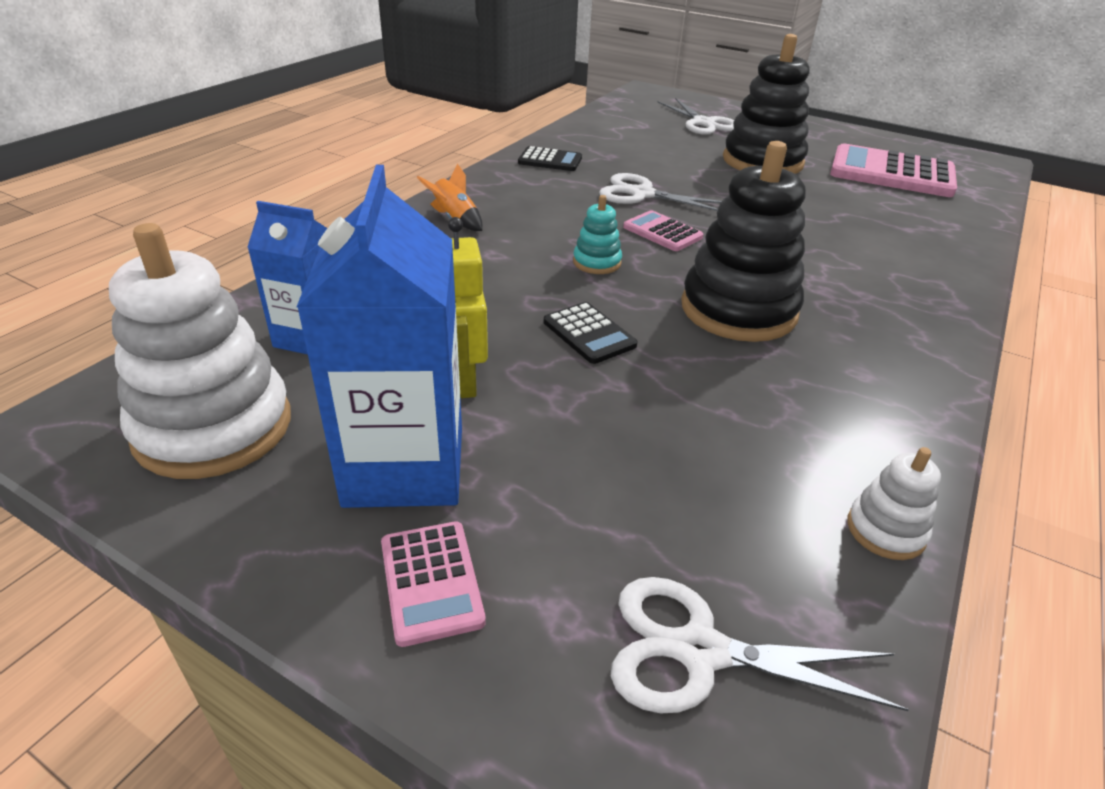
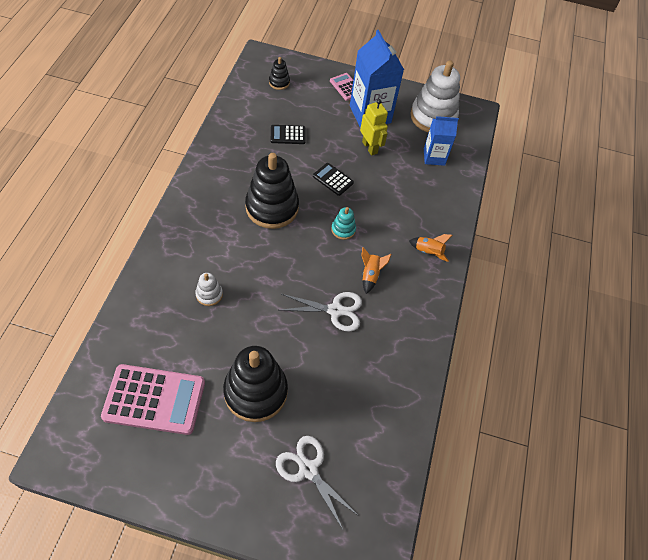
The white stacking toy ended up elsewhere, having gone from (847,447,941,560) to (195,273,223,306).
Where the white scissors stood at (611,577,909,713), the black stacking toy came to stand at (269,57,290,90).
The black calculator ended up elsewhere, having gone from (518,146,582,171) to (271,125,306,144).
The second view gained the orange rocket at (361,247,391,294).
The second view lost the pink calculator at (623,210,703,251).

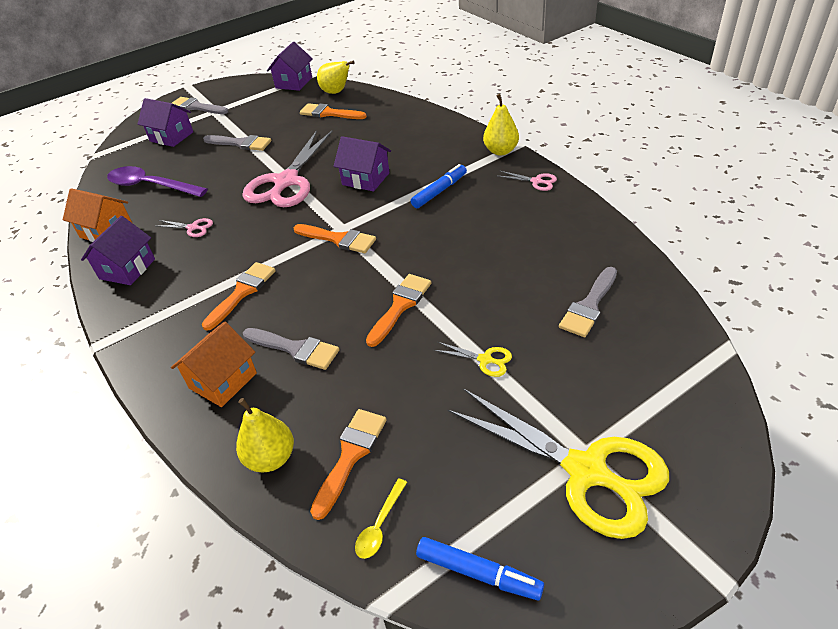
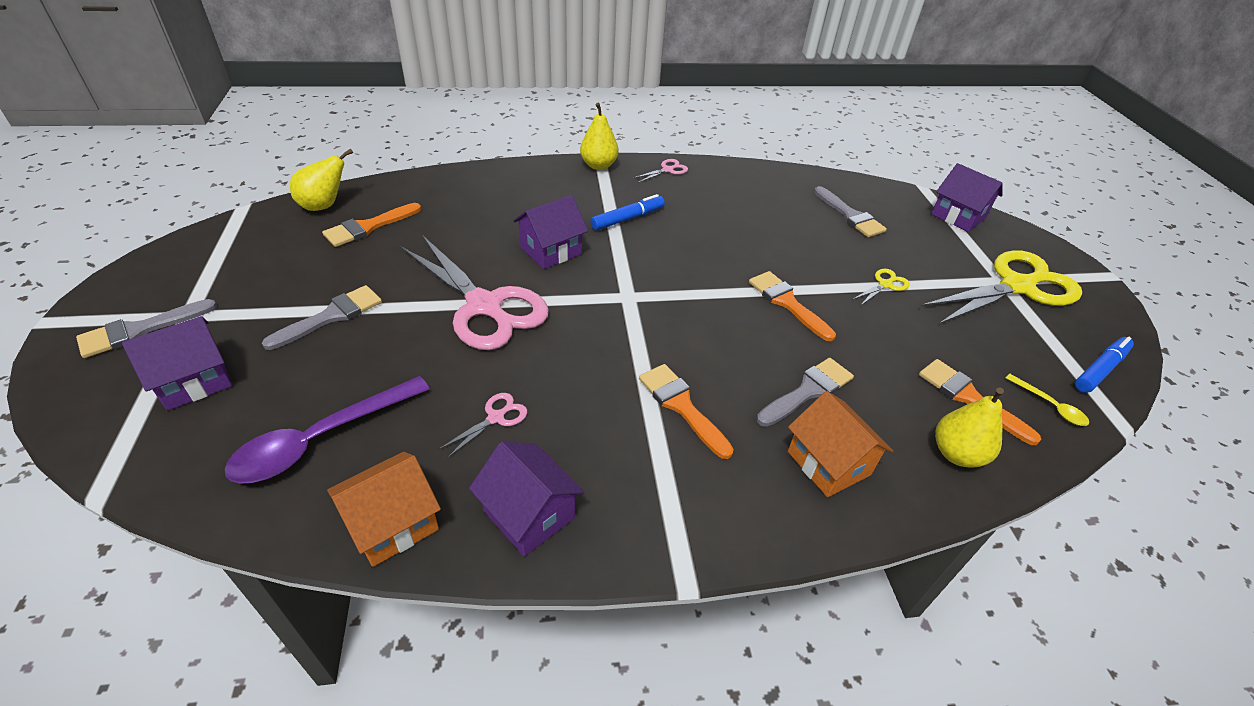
The blue marker at (411,164,467,208) ended up facing another way, 75 degrees clockwise from before.
The purple house ended up elsewhere, having gone from (267,42,313,91) to (931,163,1003,232).
The second view lost the orange brush at (293,224,376,253).

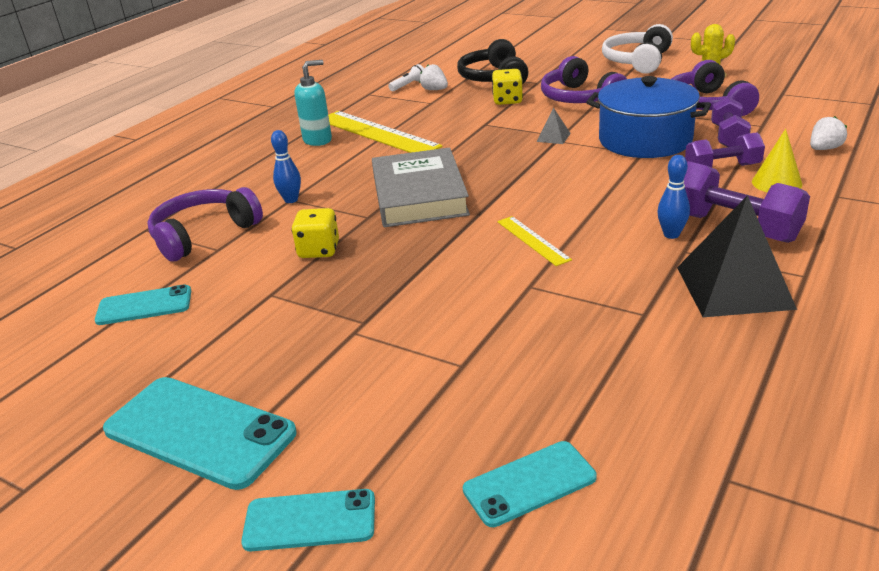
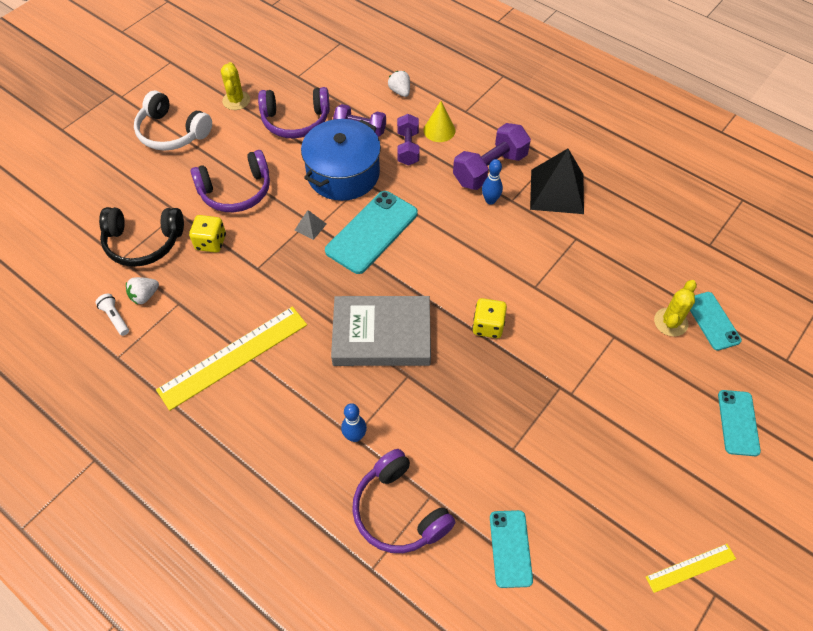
The turquoise phone ended up elsewhere, having gone from (103,377,297,490) to (325,191,418,274).
The yellow dice ended up elsewhere, having gone from (291,208,339,258) to (472,298,507,338).
The yellow ruler ended up elsewhere, having gone from (497,216,572,266) to (646,544,736,593).
The second view gained the yellow cactus at (654,280,697,337).
The second view lost the turquoise soap dispenser at (294,60,332,146).

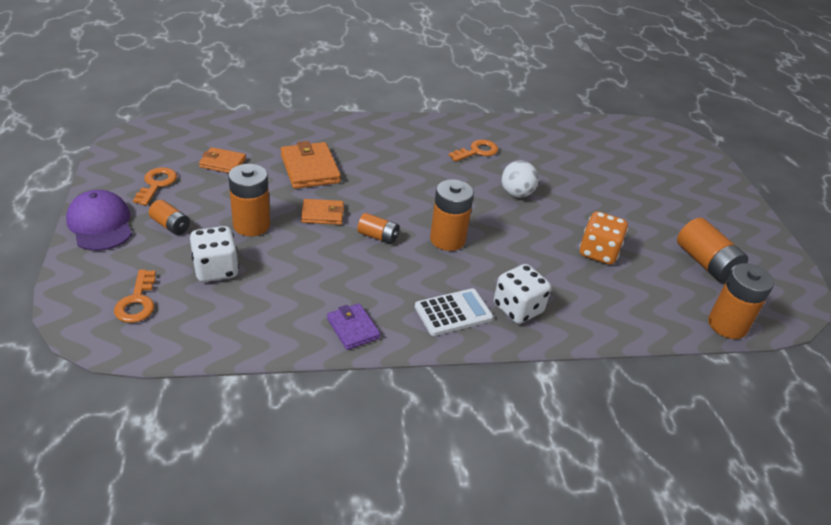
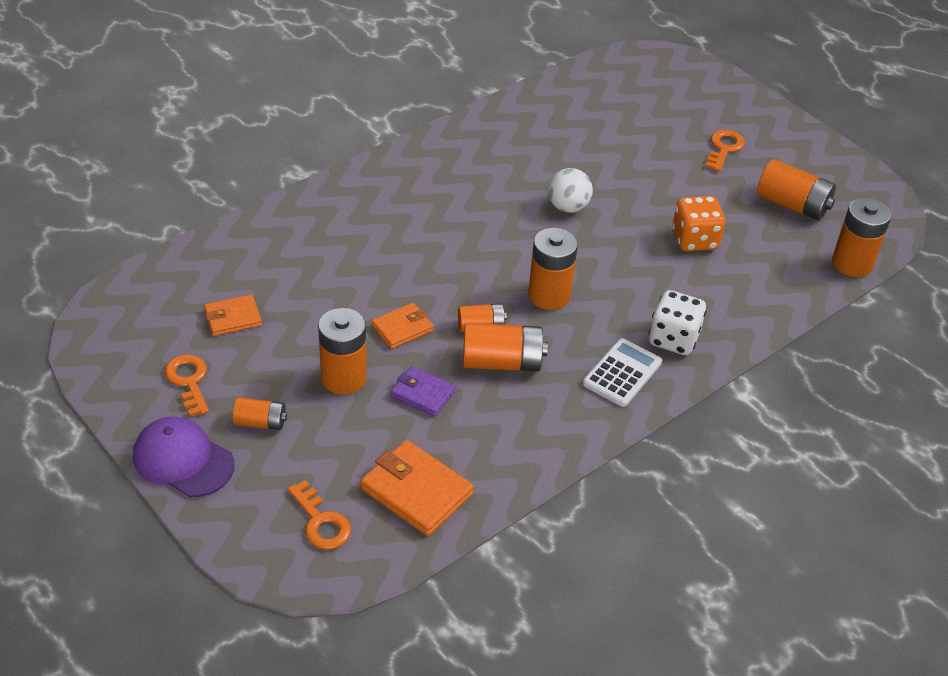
The orange wallet ended up elsewhere, having gone from (281,141,341,189) to (360,440,474,536).
The purple wallet ended up elsewhere, having gone from (327,303,380,350) to (391,366,456,417).
The second view gained the orange battery at (463,323,548,372).
The orange key ended up elsewhere, having gone from (449,140,498,162) to (706,130,745,172).
The second view lost the white dice at (190,226,239,282).

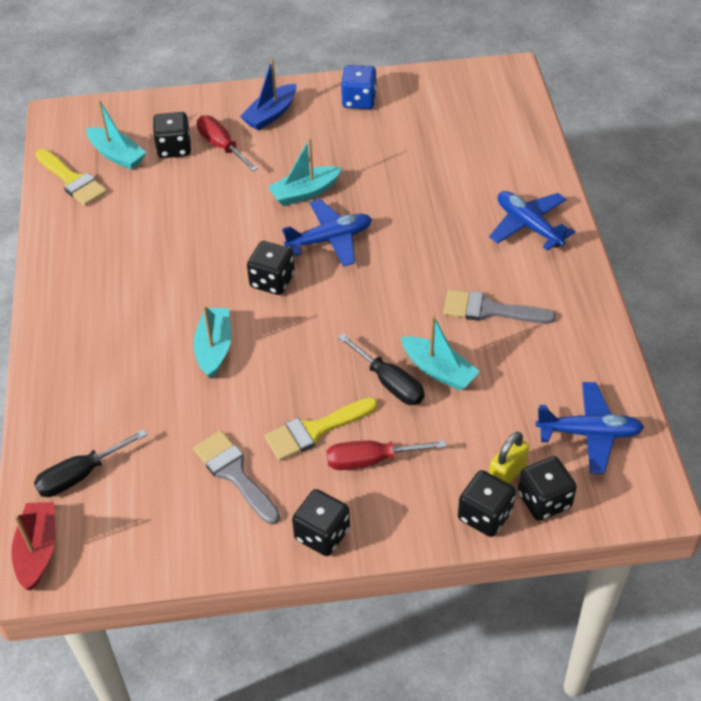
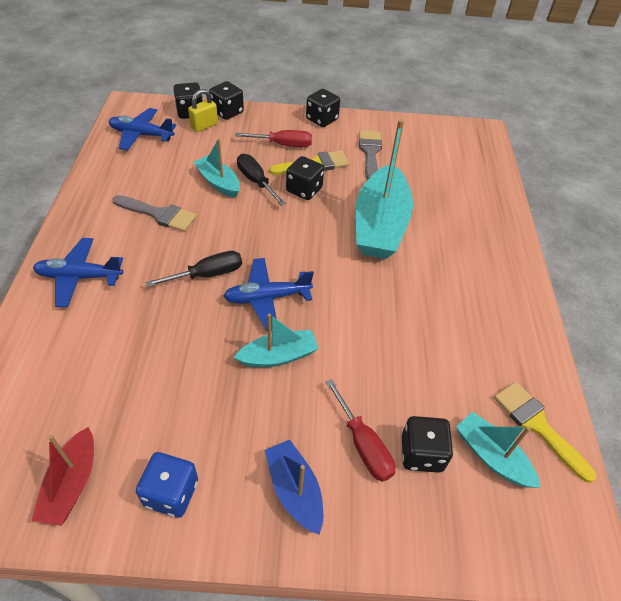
The red boat ended up elsewhere, having gone from (11,502,56,590) to (31,427,94,526).
The blue plane at (489,191,575,251) ended up facing another way, 120 degrees clockwise from before.
The black screwdriver ended up elsewhere, having gone from (34,429,147,497) to (145,251,242,287).
The blue boat at (240,59,296,131) ended up facing another way, 75 degrees counterclockwise from before.
The black dice ended up elsewhere, having gone from (247,241,295,295) to (286,156,324,200).
The size of the turquoise boat at (193,306,231,379) changed by a factor of 1.89.
The grey brush at (193,431,280,524) ended up facing another way, 150 degrees counterclockwise from before.

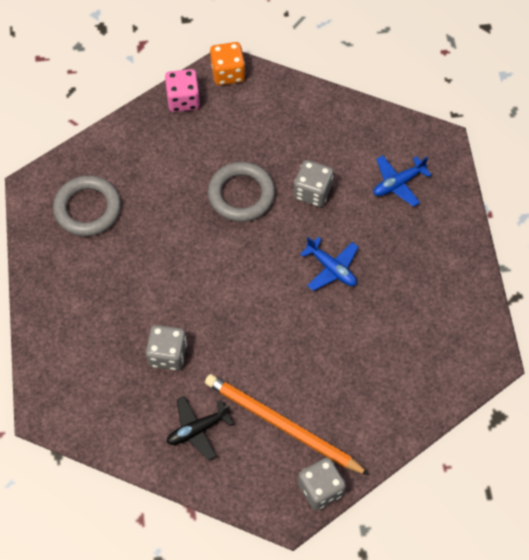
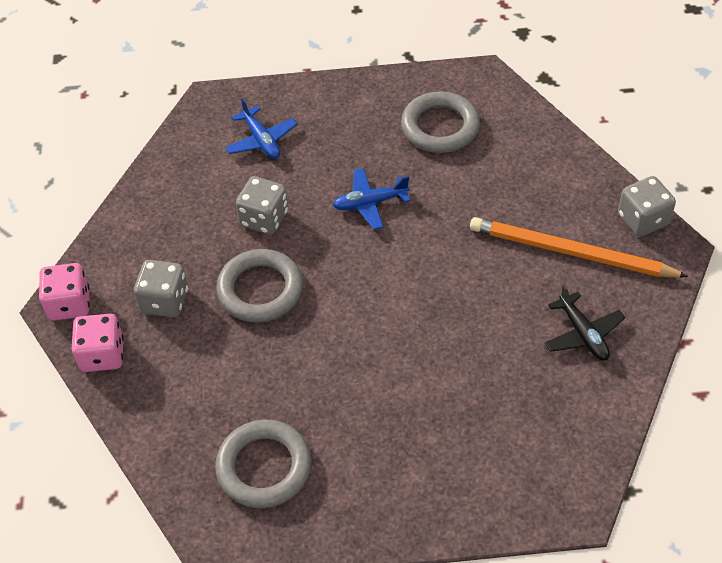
What was the orange dice at (210,42,245,85) turned into the pink dice at (39,263,90,321).
The grey dice ended up elsewhere, having gone from (146,325,187,371) to (134,260,188,318).
The blue plane at (300,237,359,291) ended up facing another way, 150 degrees counterclockwise from before.
The second view gained the grey ring at (401,91,480,153).
The orange pencil at (205,374,370,475) ended up facing another way, 75 degrees clockwise from before.

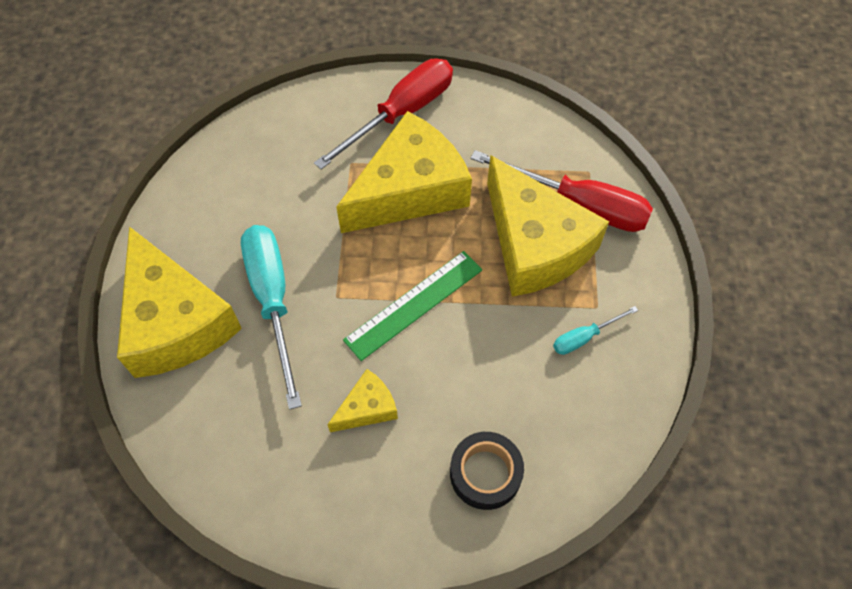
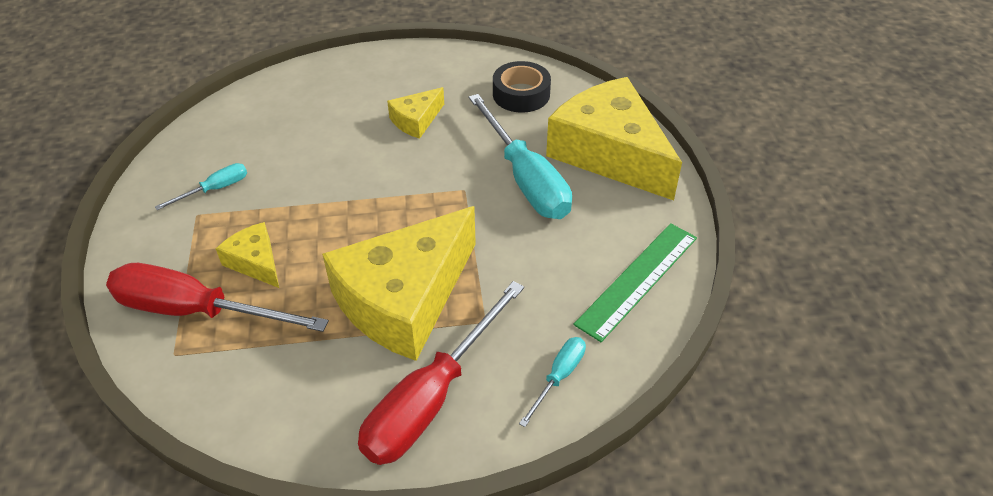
The size of the yellow cheese at (487,155,609,297) changed by a factor of 0.46.
The black tape ended up elsewhere, having gone from (450,432,524,510) to (493,61,551,113).
The second view gained the turquoise screwdriver at (519,337,586,427).
The green ruler ended up elsewhere, having gone from (343,251,482,361) to (574,223,697,342).

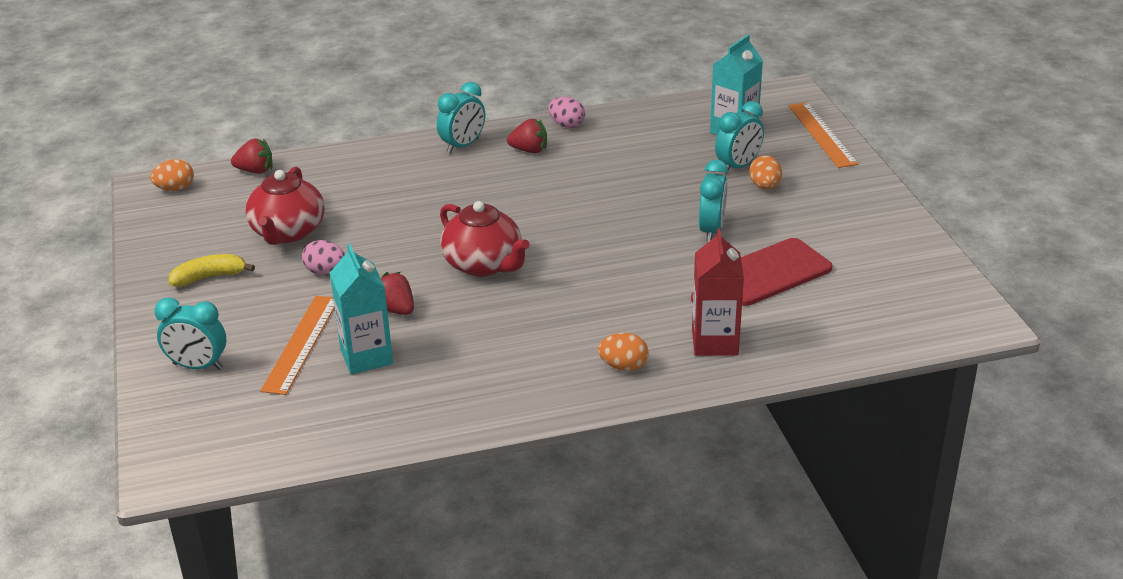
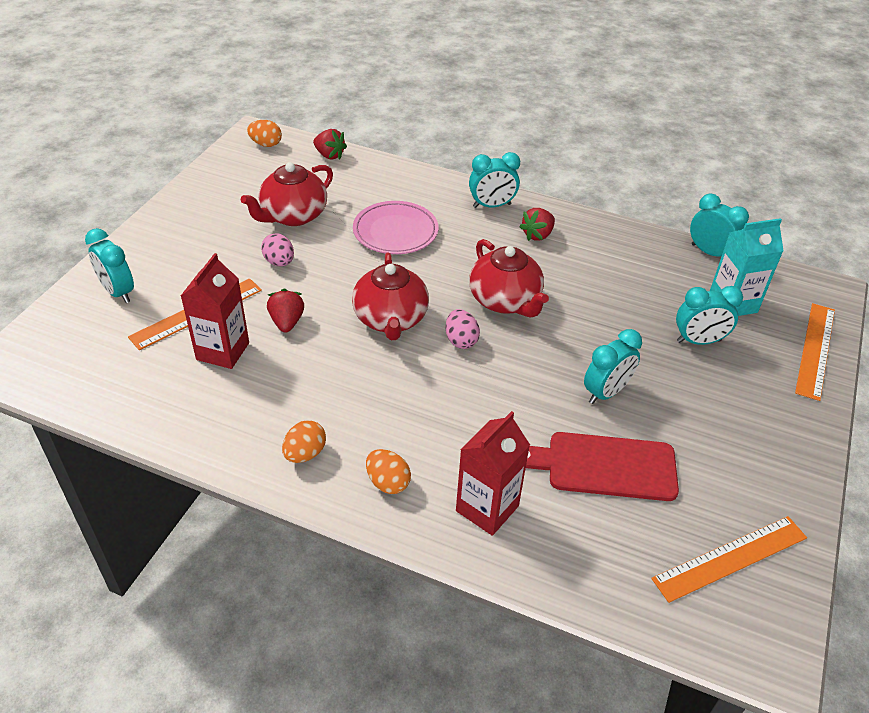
What was the turquoise carton at (330,244,393,374) turned into the red carton at (181,253,249,369).
The orange egg ended up elsewhere, having gone from (749,155,782,190) to (282,420,326,463).
The second view gained the pink plate at (353,201,438,254).
The pink egg ended up elsewhere, having gone from (548,97,585,128) to (446,309,480,349).
The second view gained the red teapot at (469,239,549,318).
The red strawberry at (507,119,547,153) ended up facing another way, 90 degrees clockwise from before.
The second view gained the orange ruler at (651,516,807,603).
The second view gained the turquoise clock at (690,194,749,256).
The second view lost the yellow banana at (169,254,255,287).

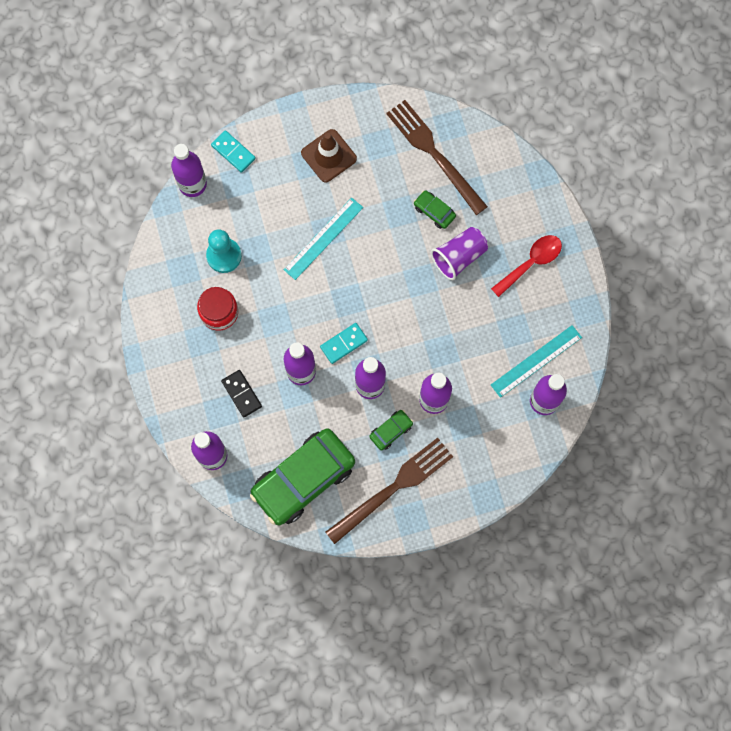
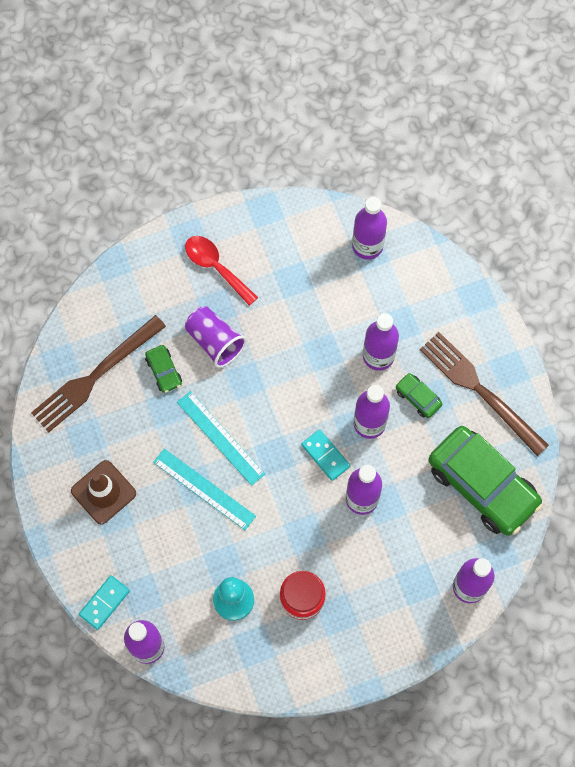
The green car at (414,190,456,229) ended up facing another way, 60 degrees counterclockwise from before.
The turquoise ruler ended up elsewhere, having gone from (491,325,582,398) to (177,391,265,486).
The second view lost the black domino at (221,370,262,417).

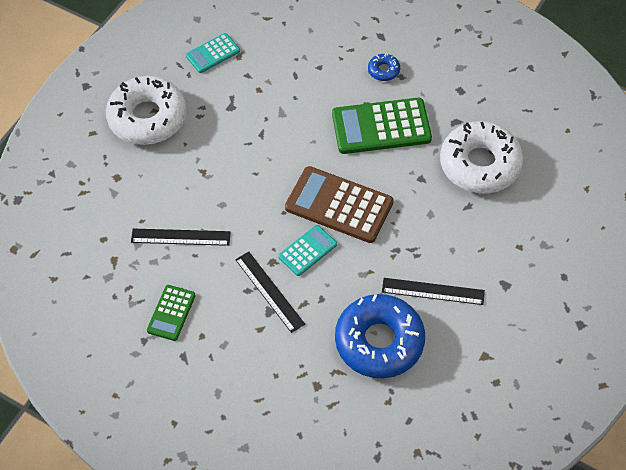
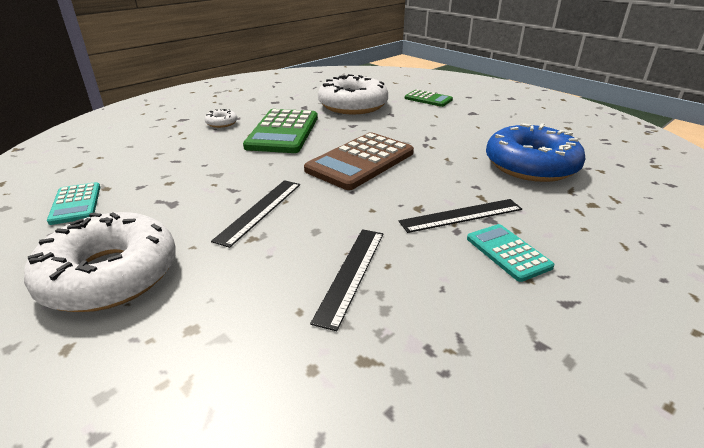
What was the blue donut at (368,53,400,81) turned into the white donut at (205,109,238,128).
The black ruler ended up elsewhere, having gone from (382,278,485,305) to (211,180,300,248).
The green calculator ended up elsewhere, having gone from (147,285,196,341) to (405,90,453,107).
The turquoise calculator ended up elsewhere, having gone from (278,225,337,276) to (467,224,555,282).

